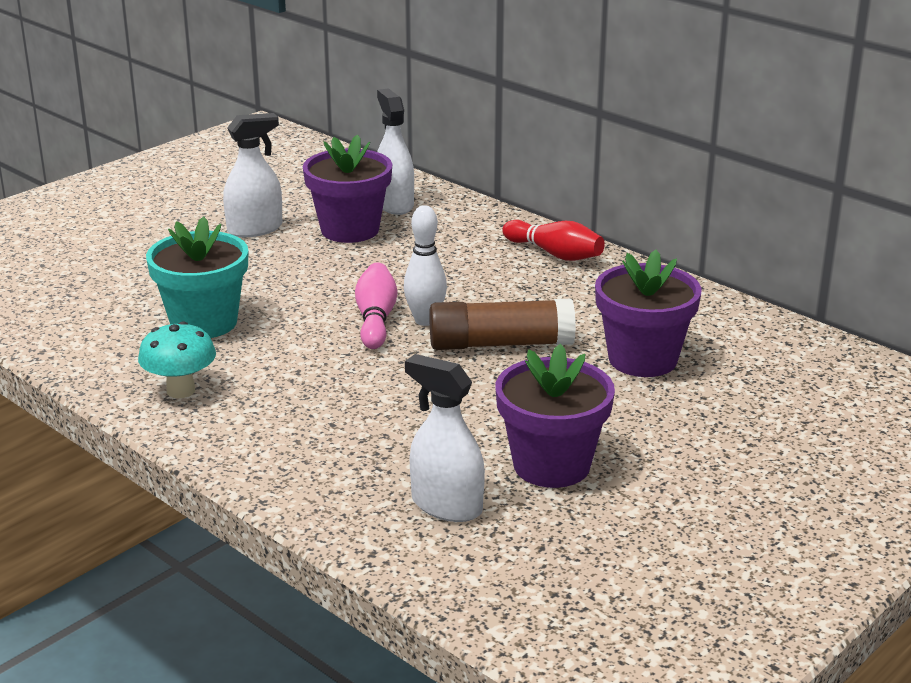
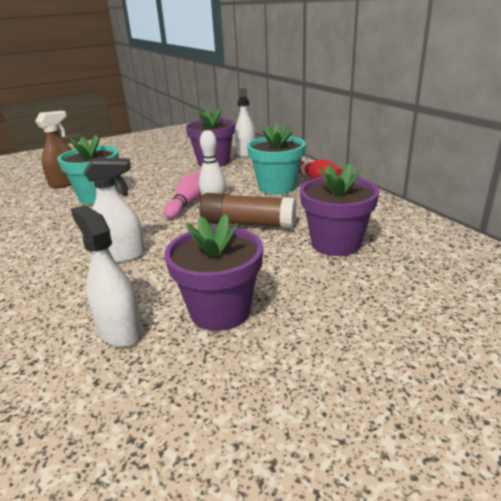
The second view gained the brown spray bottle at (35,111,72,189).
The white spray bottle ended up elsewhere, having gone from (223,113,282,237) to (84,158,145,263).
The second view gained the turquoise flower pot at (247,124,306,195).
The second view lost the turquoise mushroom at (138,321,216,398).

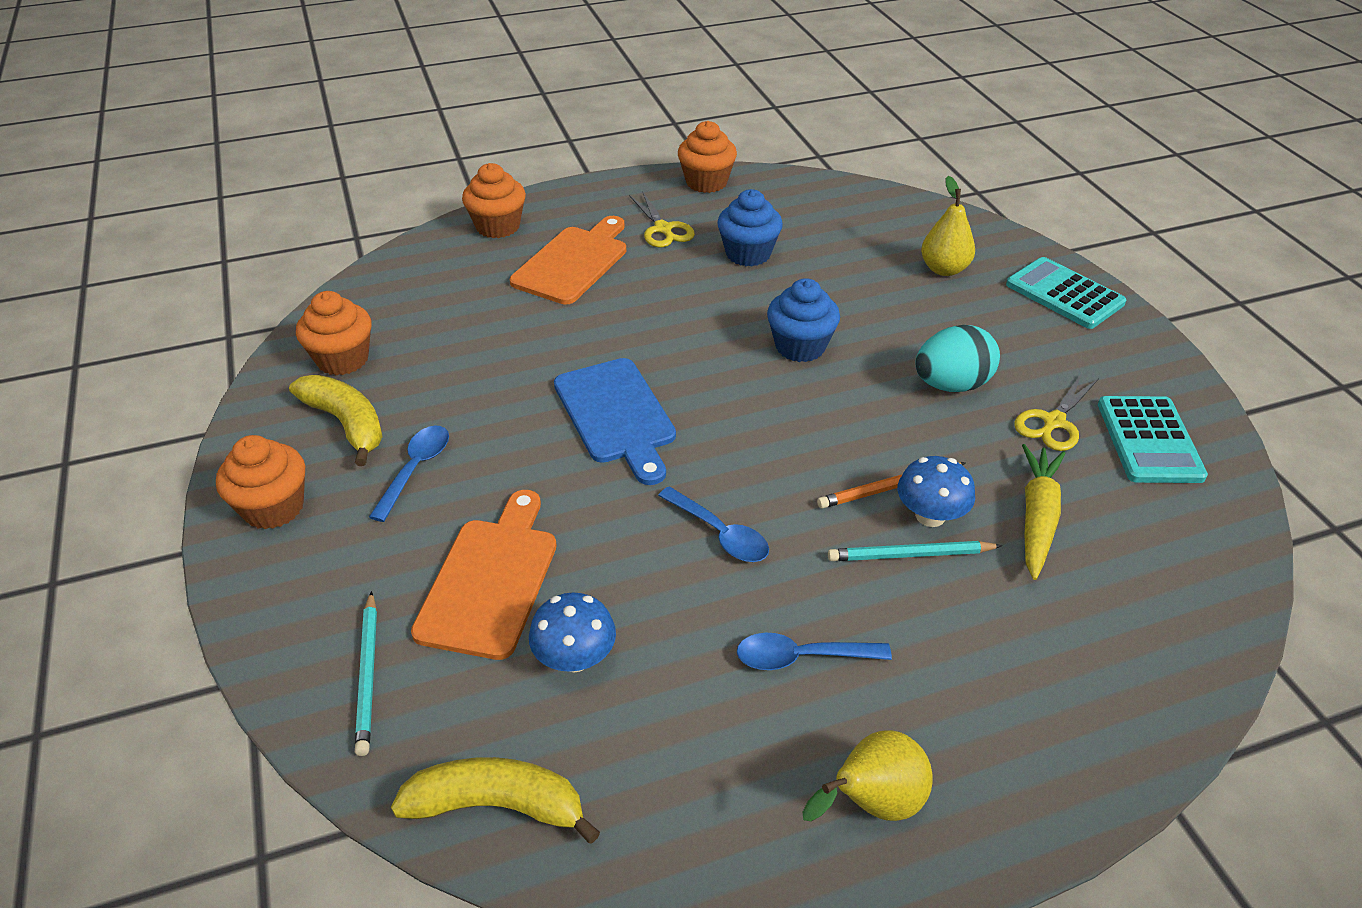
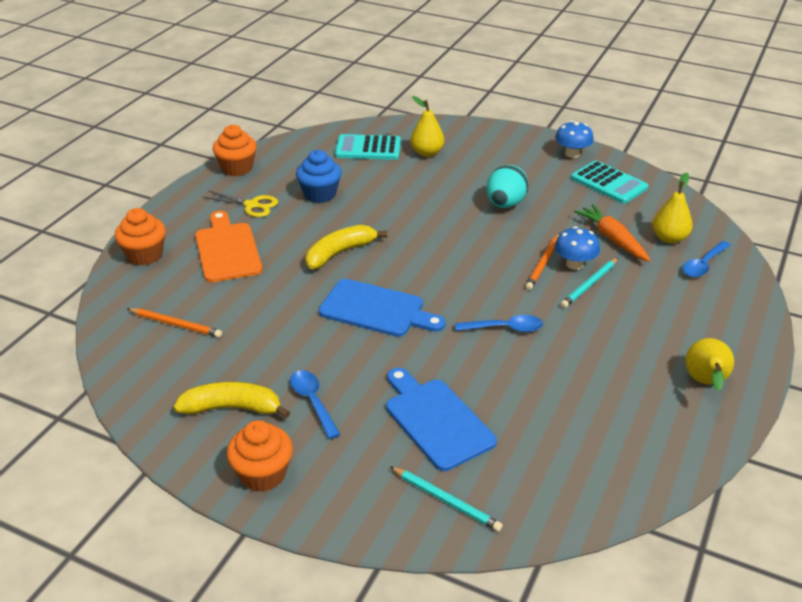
The second view gained the orange pencil at (127,308,222,337).
The yellow banana ended up elsewhere, having gone from (391,757,600,844) to (305,225,387,269).
The turquoise calculator ended up elsewhere, having gone from (1006,257,1126,329) to (335,134,401,160).
What was the orange cutting board at (411,490,557,660) turned into the blue cutting board at (386,368,497,471).
The blue mushroom ended up elsewhere, having gone from (529,593,616,673) to (555,121,594,158).
What was the yellow carrot at (1022,444,1066,580) turned into the orange carrot at (574,204,651,262).
The second view gained the yellow pear at (652,173,693,244).
The blue spoon ended up elsewhere, having gone from (737,633,892,670) to (683,241,731,277).
The second view lost the orange cupcake at (296,291,371,375).
The second view lost the blue cupcake at (767,278,840,362).
The second view lost the yellow scissors at (1014,373,1099,451).

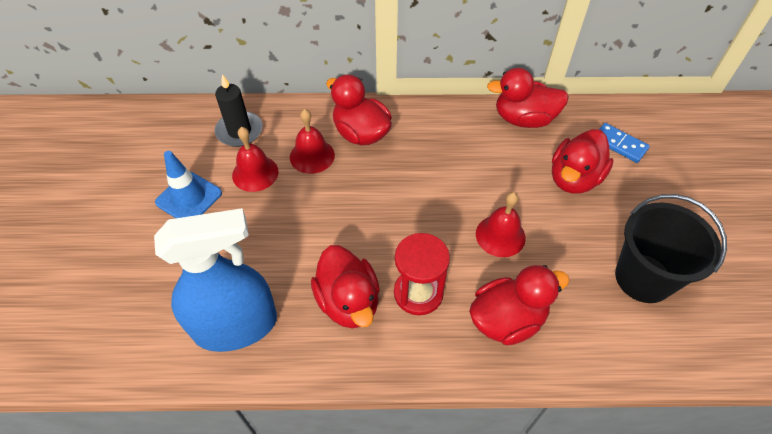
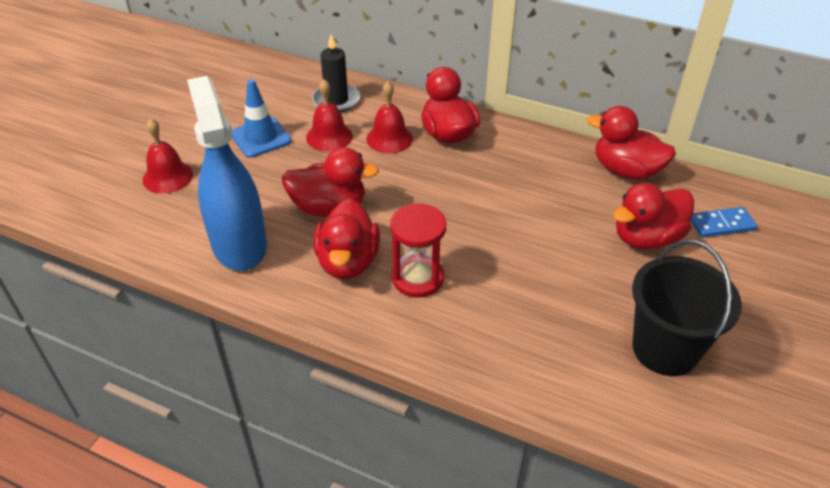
The red bell ended up elsewhere, having gone from (476,192,526,257) to (143,118,193,194).
The blue spray bottle at (154,208,277,352) ended up facing another way, 120 degrees counterclockwise from before.
The red duck ended up elsewhere, having gone from (469,265,570,346) to (282,147,379,217).
The blue domino at (599,123,650,163) ended up facing another way, 75 degrees counterclockwise from before.

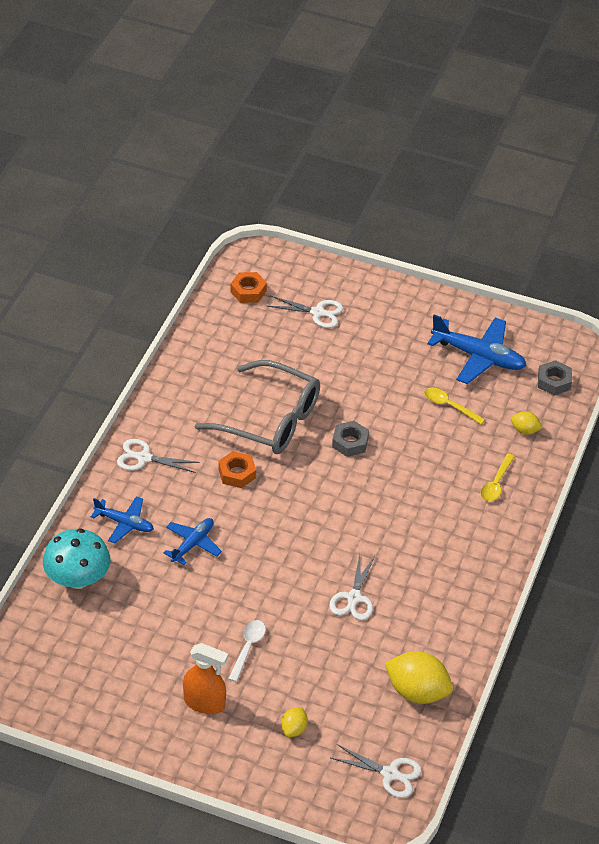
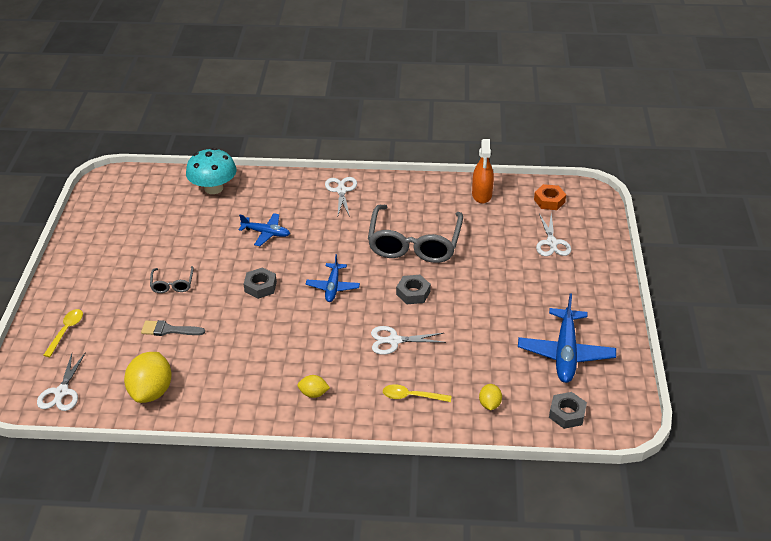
The yellow spoon ended up elsewhere, having gone from (424,388,485,424) to (43,309,83,357).
The second view gained the grey brush at (141,320,205,336).
Where the white spoon stood at (228,620,266,682), the grey glasses came to stand at (150,266,194,293).
The second view gained the grey nut at (244,267,277,299).
The yellow lemon ended up elsewhere, having gone from (281,707,308,737) to (297,375,330,398).
The blue plane ended up elsewhere, having gone from (91,496,154,544) to (306,254,360,302).
The white scissors ended up elsewhere, having gone from (329,554,375,620) to (371,326,446,355).
The orange spray bottle ended up elsewhere, having gone from (183,643,228,714) to (472,139,494,204).
The second view lost the orange nut at (218,451,256,488).

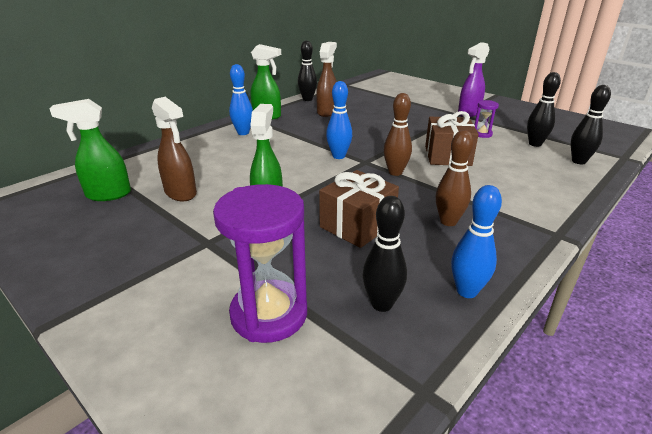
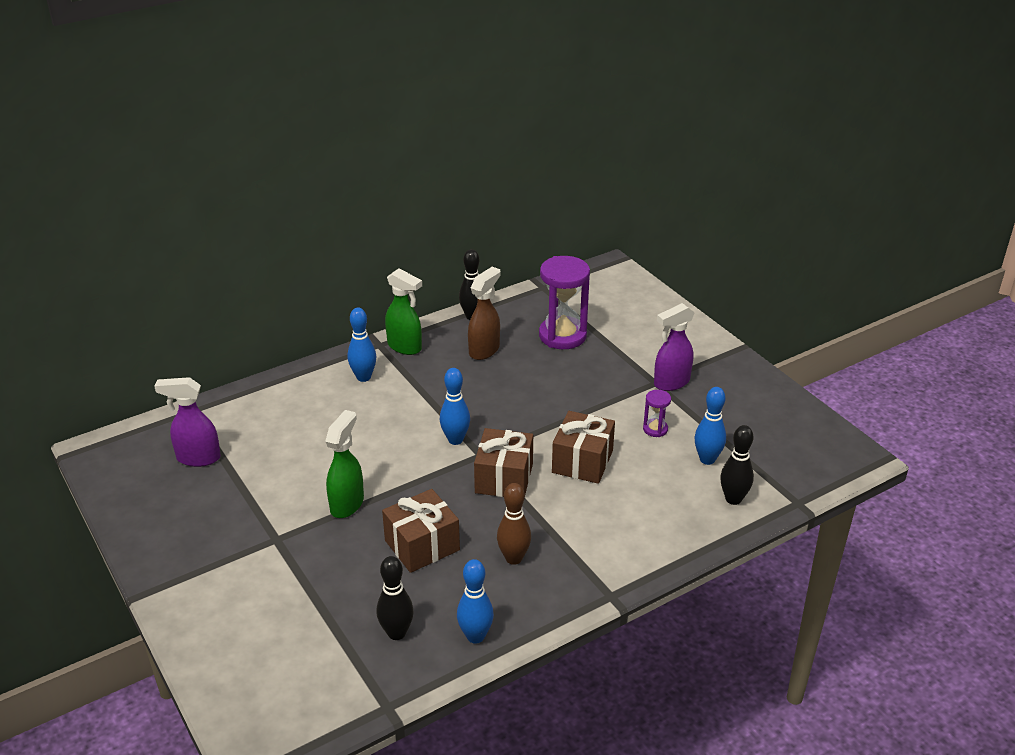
What was the green spray bottle at (50,99,131,201) turned into the purple spray bottle at (154,377,221,467).
Where the brown bowling pin stood at (384,93,412,176), the brown gift came to stand at (474,428,533,497).
The purple hourglass ended up elsewhere, having gone from (213,184,307,343) to (539,256,590,349).
What was the black bowling pin at (527,72,561,147) turned into the blue bowling pin at (695,387,726,465).
The second view lost the brown spray bottle at (152,97,197,201).

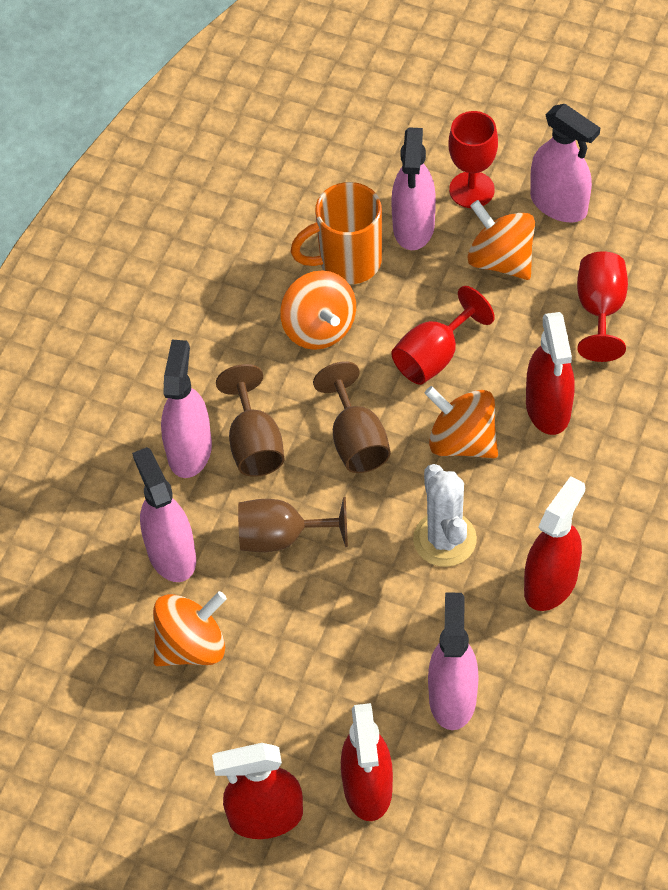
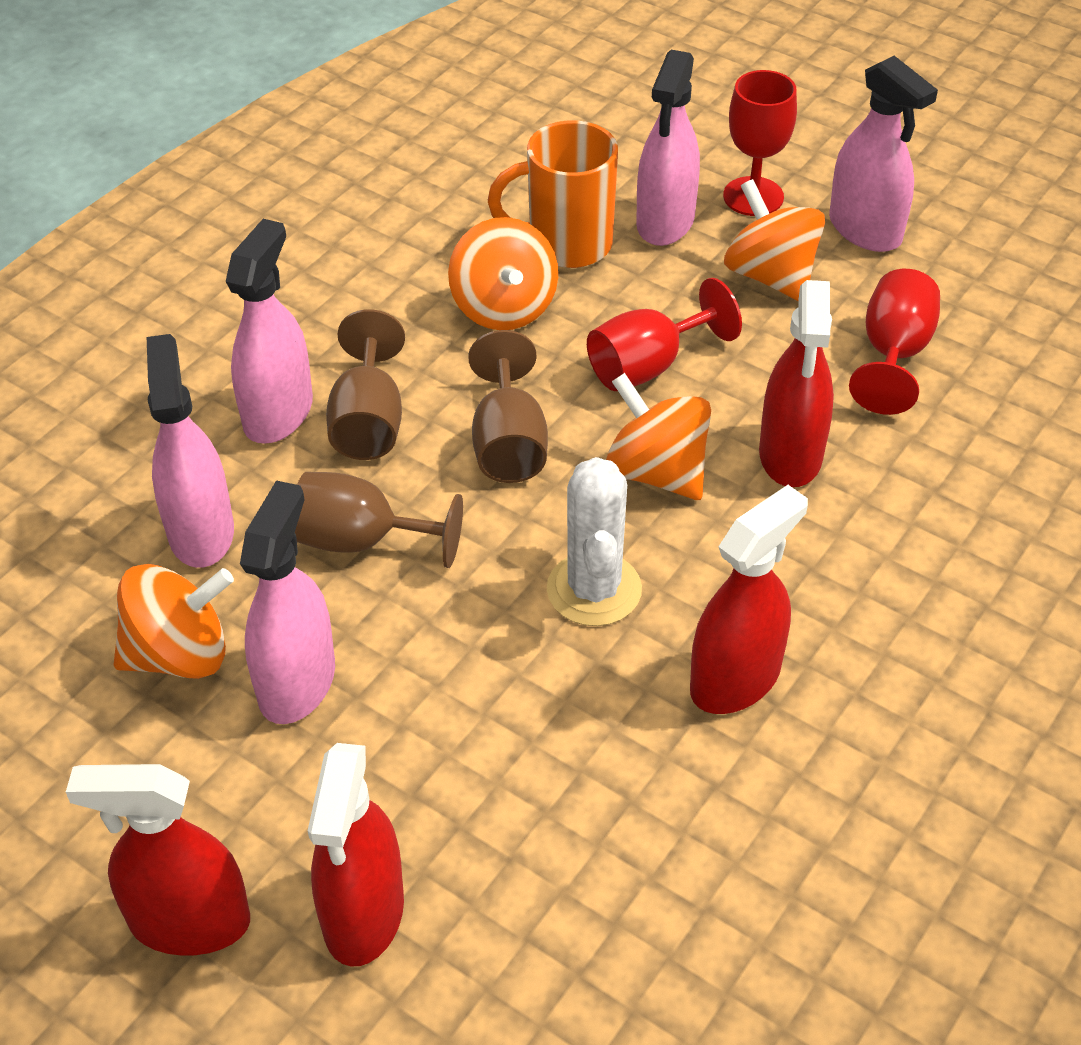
The pink spray bottle ended up elsewhere, having gone from (428,592,479,730) to (240,480,335,724).

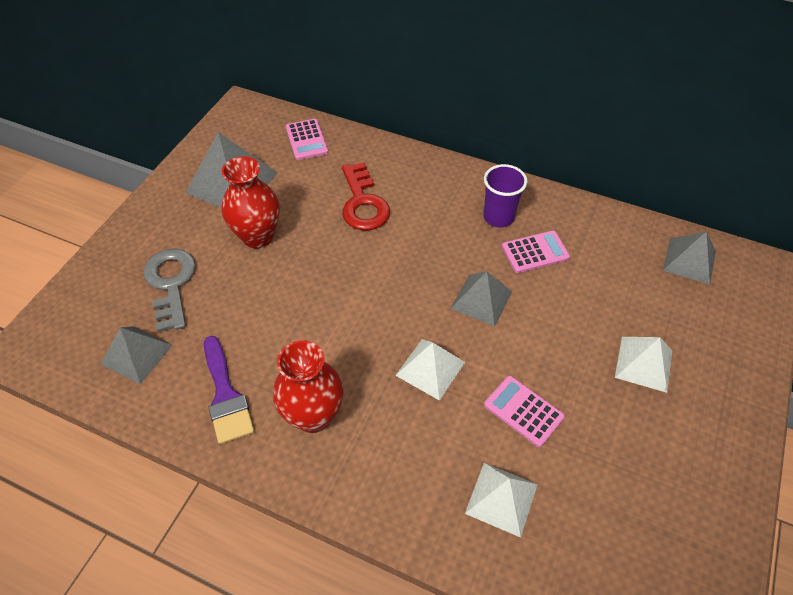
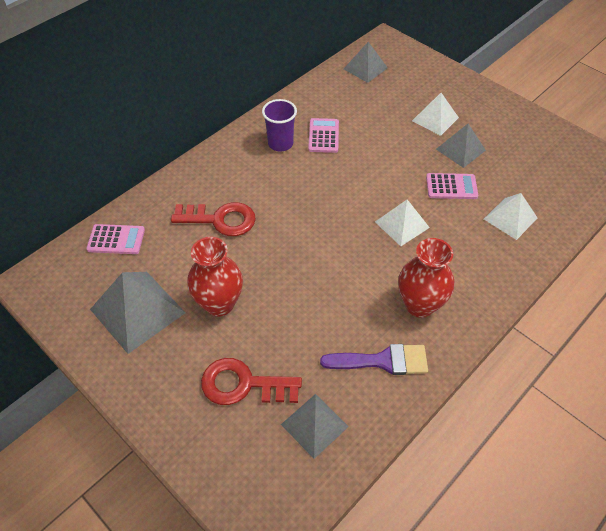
What was the grey key at (143,248,196,332) turned into the red key at (201,358,302,405).
The pink calculator at (484,376,565,447) ended up facing another way, 150 degrees counterclockwise from before.
The grey pyramid ended up elsewhere, having gone from (450,271,512,327) to (436,124,486,168).

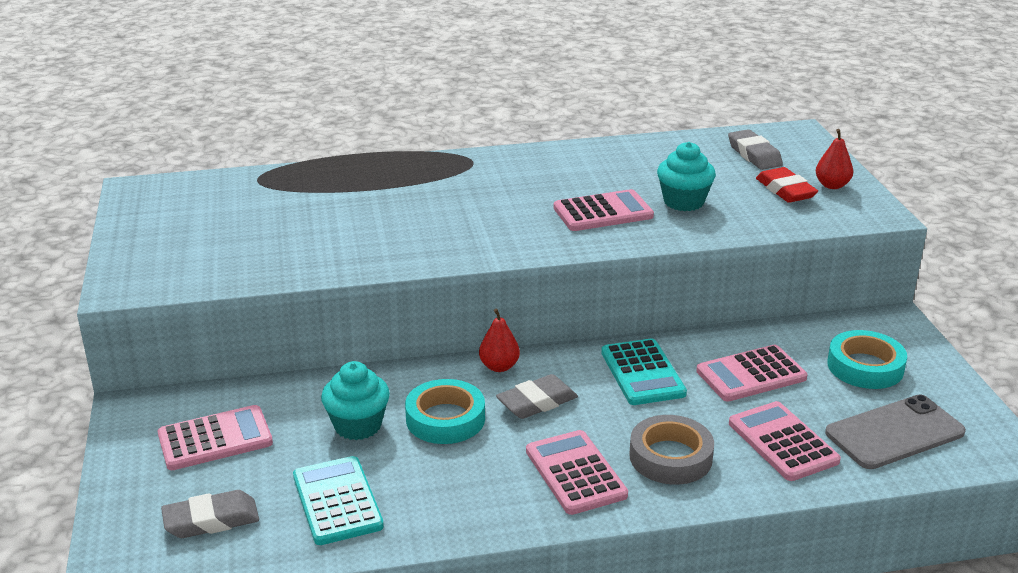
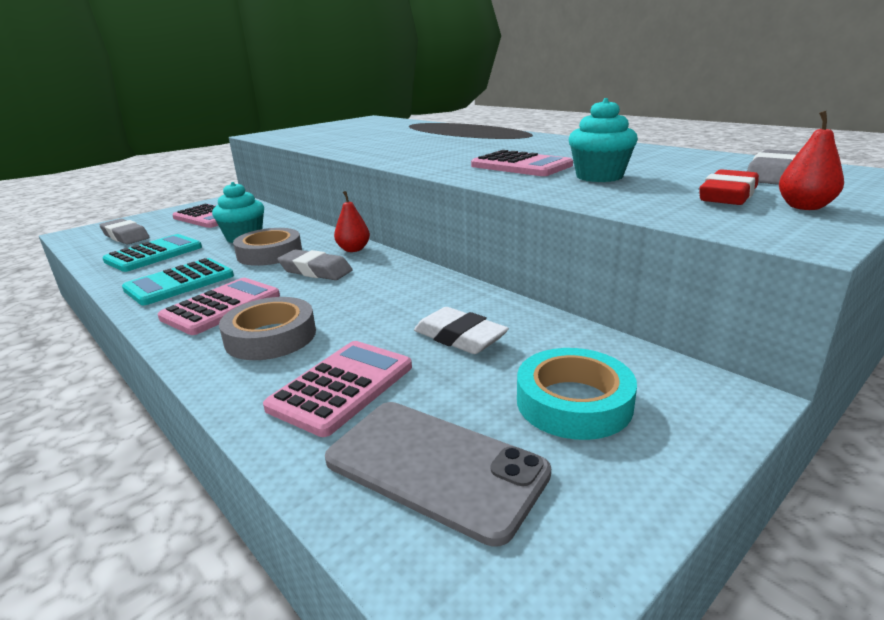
The turquoise calculator ended up elsewhere, having gone from (601,338,687,405) to (122,258,234,305).
What was the turquoise tape at (405,379,485,444) turned into the grey tape at (233,228,302,266).
Where the pink calculator stood at (696,345,808,402), the white eraser came to stand at (414,307,509,354).

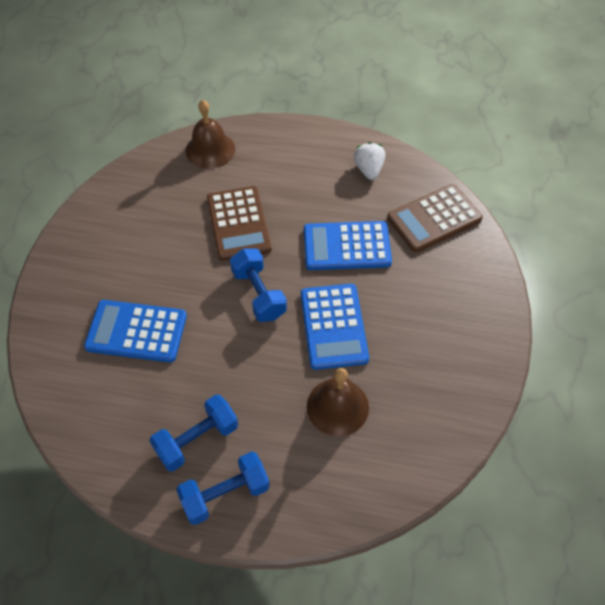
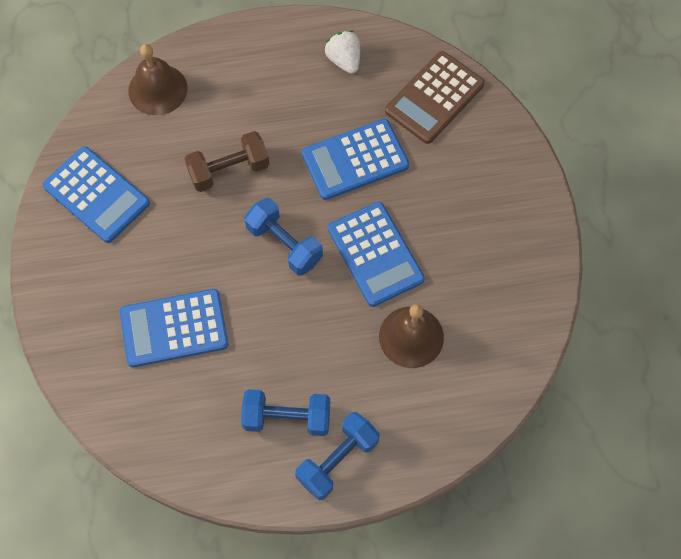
The second view gained the blue calculator at (42,146,150,243).
Where the brown calculator stood at (207,186,272,261), the brown dumbbell came to stand at (184,131,269,192).
The blue dumbbell at (149,394,238,471) ended up facing another way, 60 degrees clockwise from before.

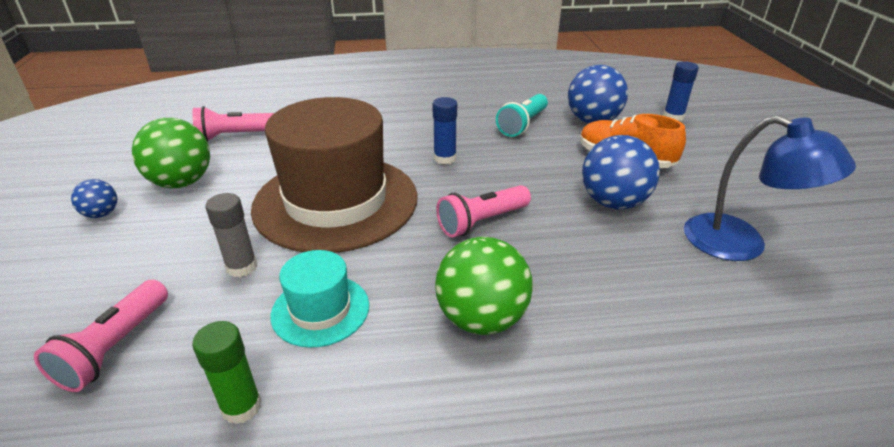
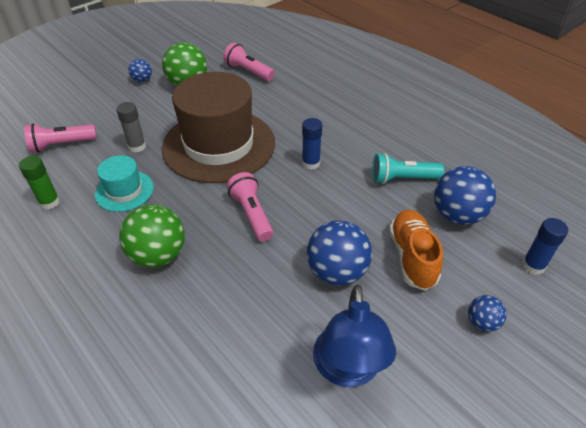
The pink flashlight at (436,185,531,237) ended up facing another way, 45 degrees clockwise from before.
The second view gained the blue ball at (468,295,507,332).

